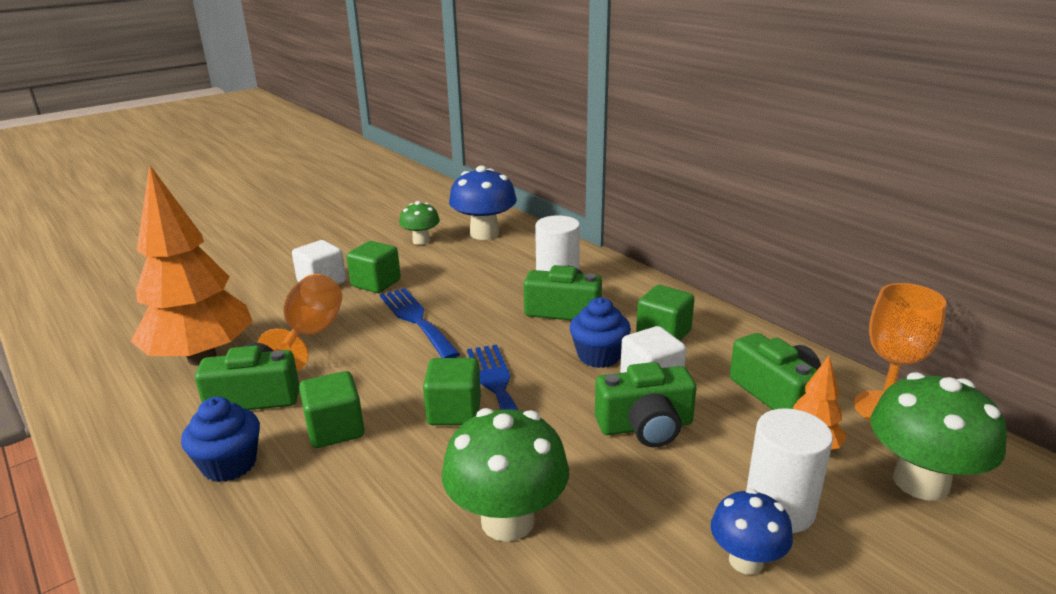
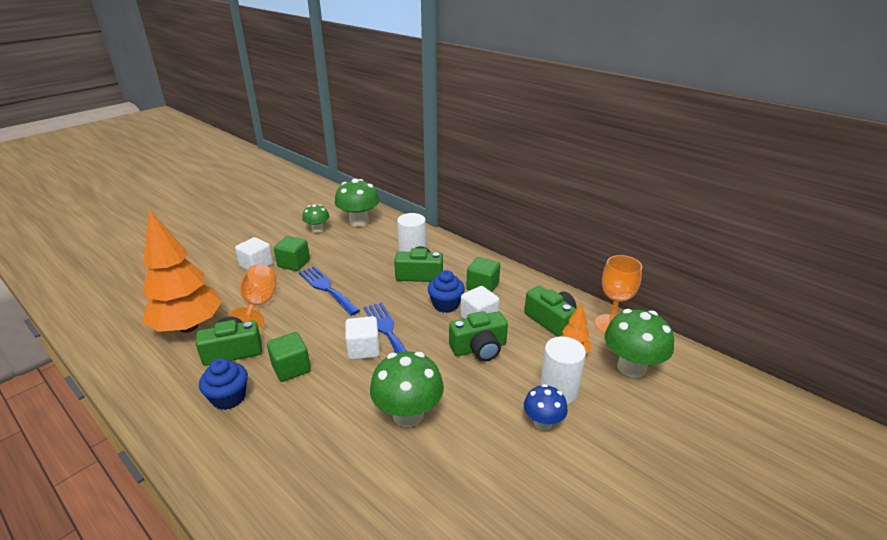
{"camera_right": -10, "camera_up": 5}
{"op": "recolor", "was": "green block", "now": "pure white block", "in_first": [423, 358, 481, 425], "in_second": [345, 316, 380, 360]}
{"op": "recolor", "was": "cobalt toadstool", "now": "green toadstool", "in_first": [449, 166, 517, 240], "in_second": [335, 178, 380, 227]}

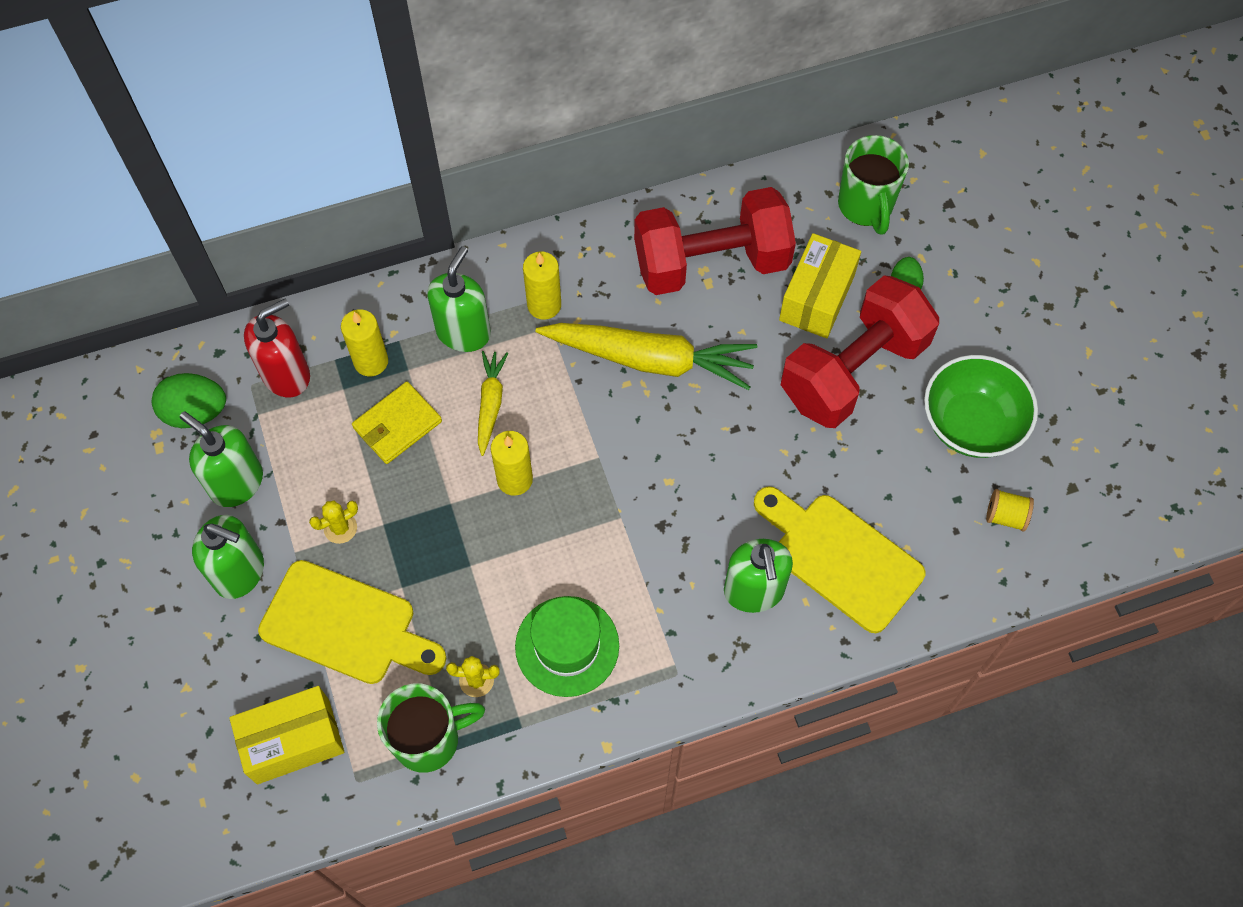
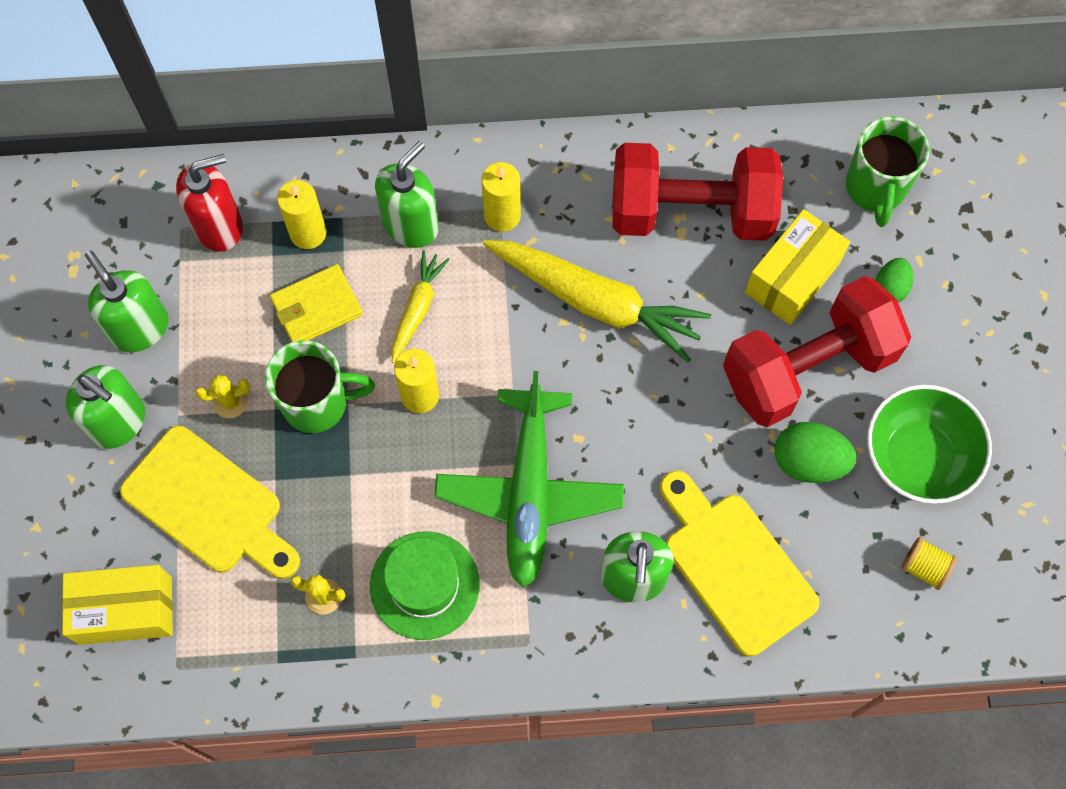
{"camera_right": 15, "camera_up": 5}
{"op": "move", "was": "green egg shape", "in_first": [152, 373, 226, 428], "in_second": [775, 422, 856, 483]}
{"op": "move", "was": "green tea mug", "in_first": [377, 684, 485, 773], "in_second": [265, 340, 375, 433]}
{"op": "insert", "now": "green plane", "in_second": [435, 371, 624, 588]}

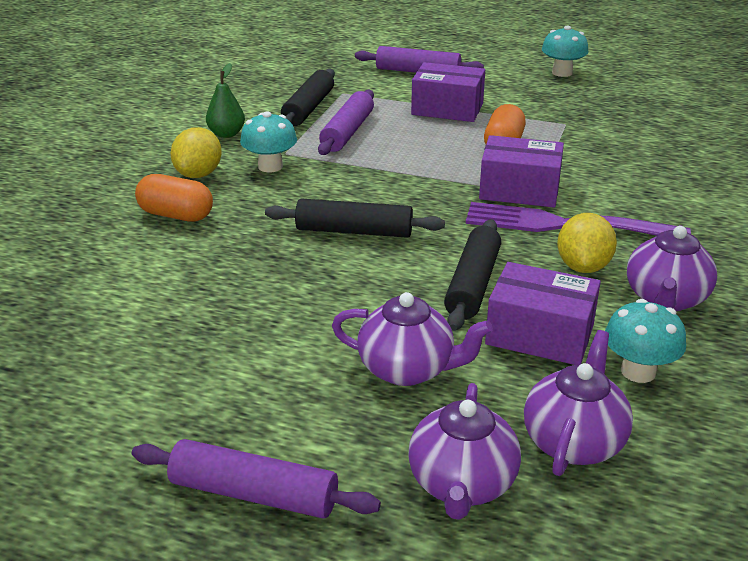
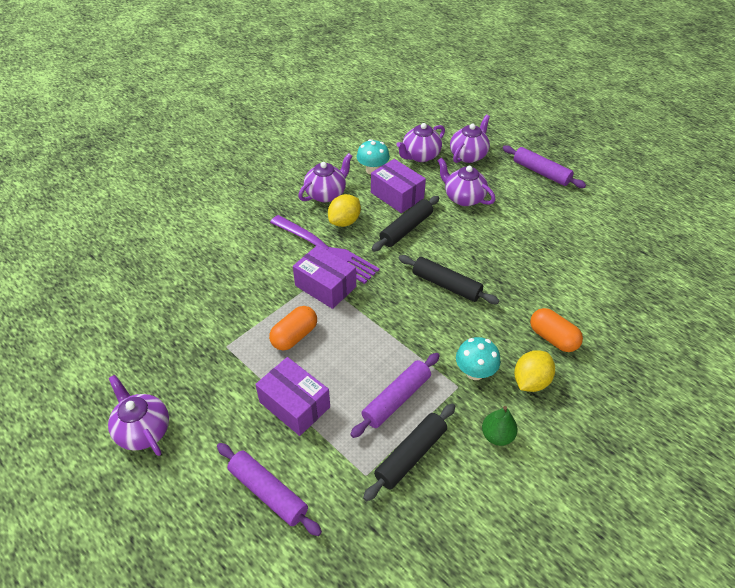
{"camera_right": -155, "camera_up": 15}
{"op": "replace", "was": "turquoise toadstool", "now": "royal purple tea pot", "in_first": [542, 25, 589, 77], "in_second": [108, 375, 169, 456]}

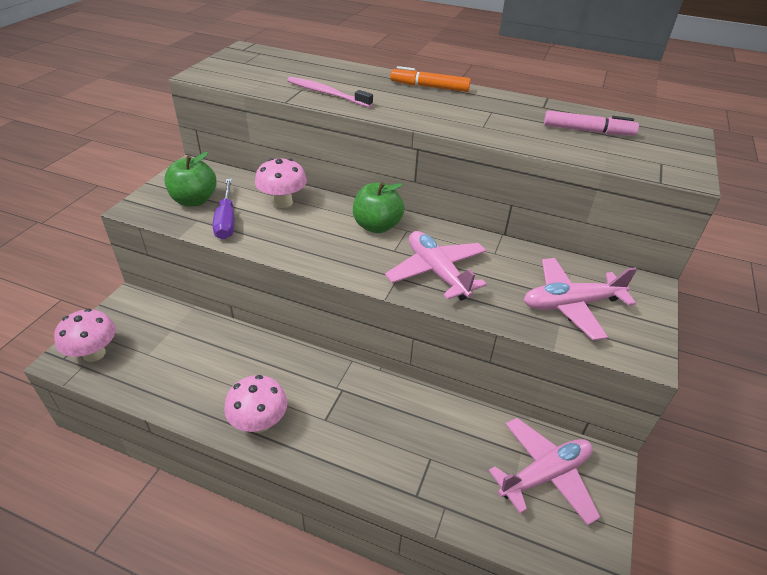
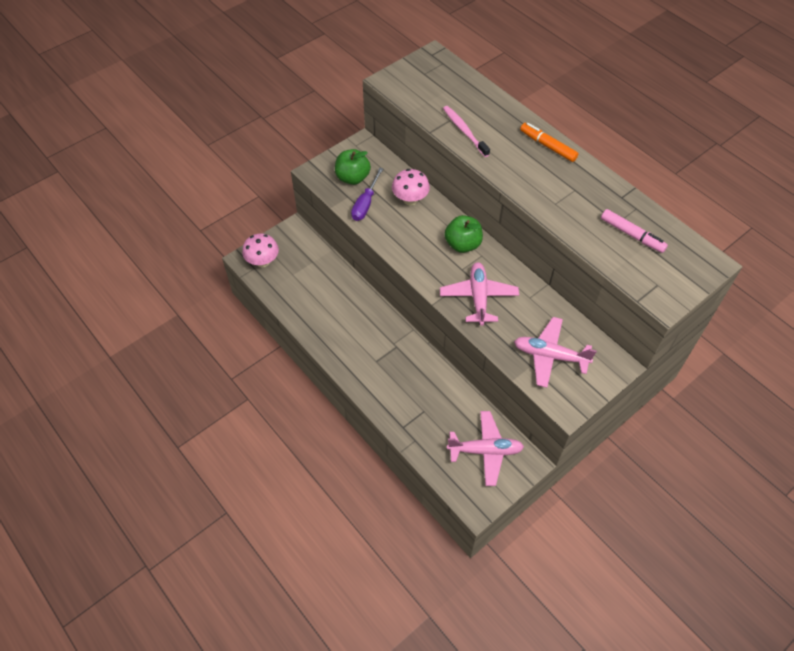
{"camera_right": 30, "camera_up": 15}
{"op": "delete", "was": "rosy toadstool", "in_first": [224, 375, 287, 433]}

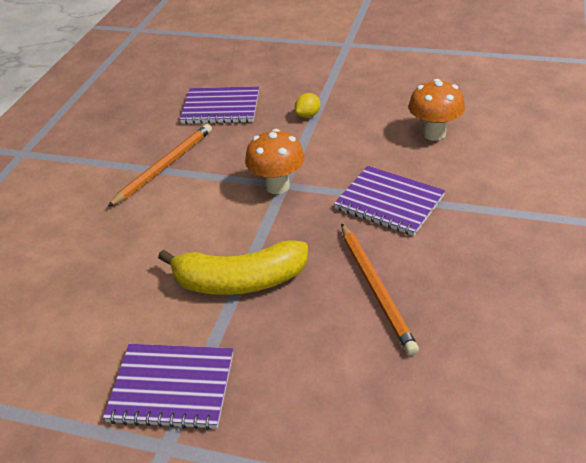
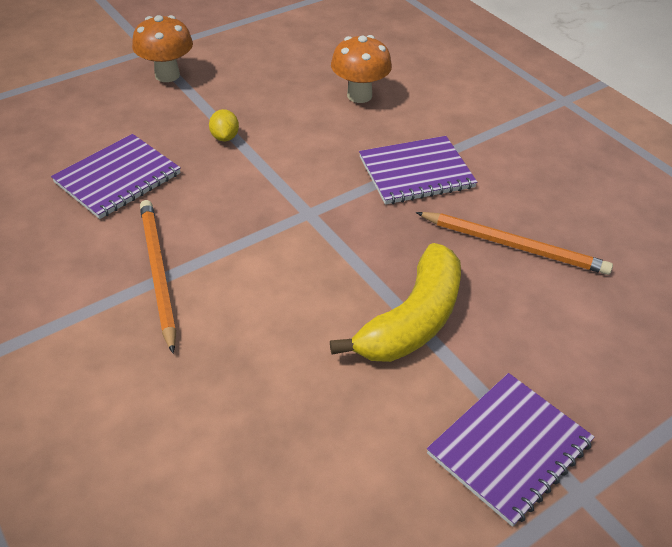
{"camera_right": -55, "camera_up": 5}
{"op": "move", "was": "orange toadstool", "in_first": [245, 129, 305, 194], "in_second": [132, 15, 193, 82]}

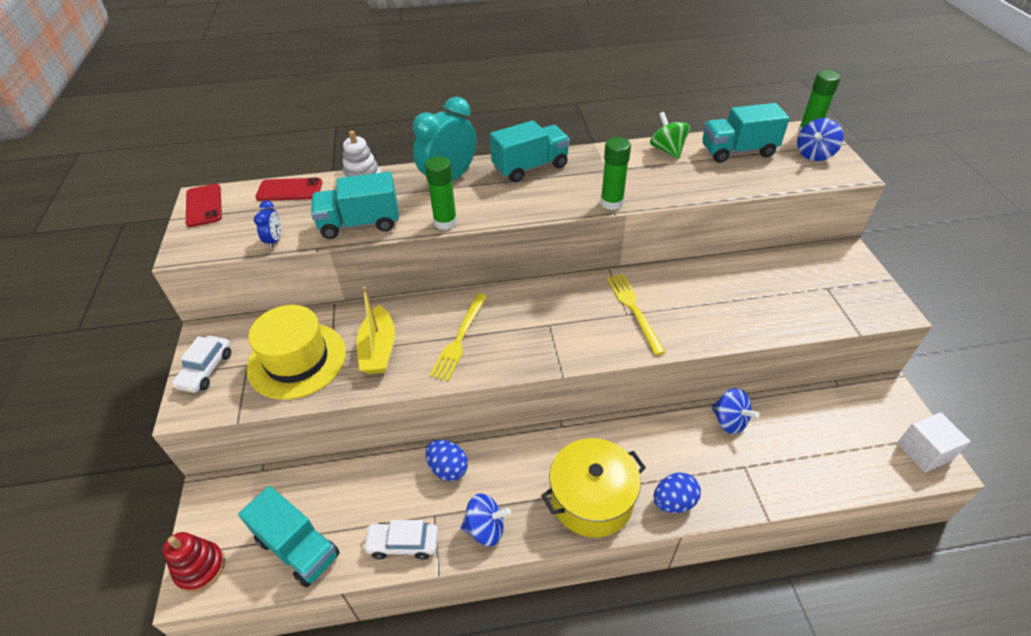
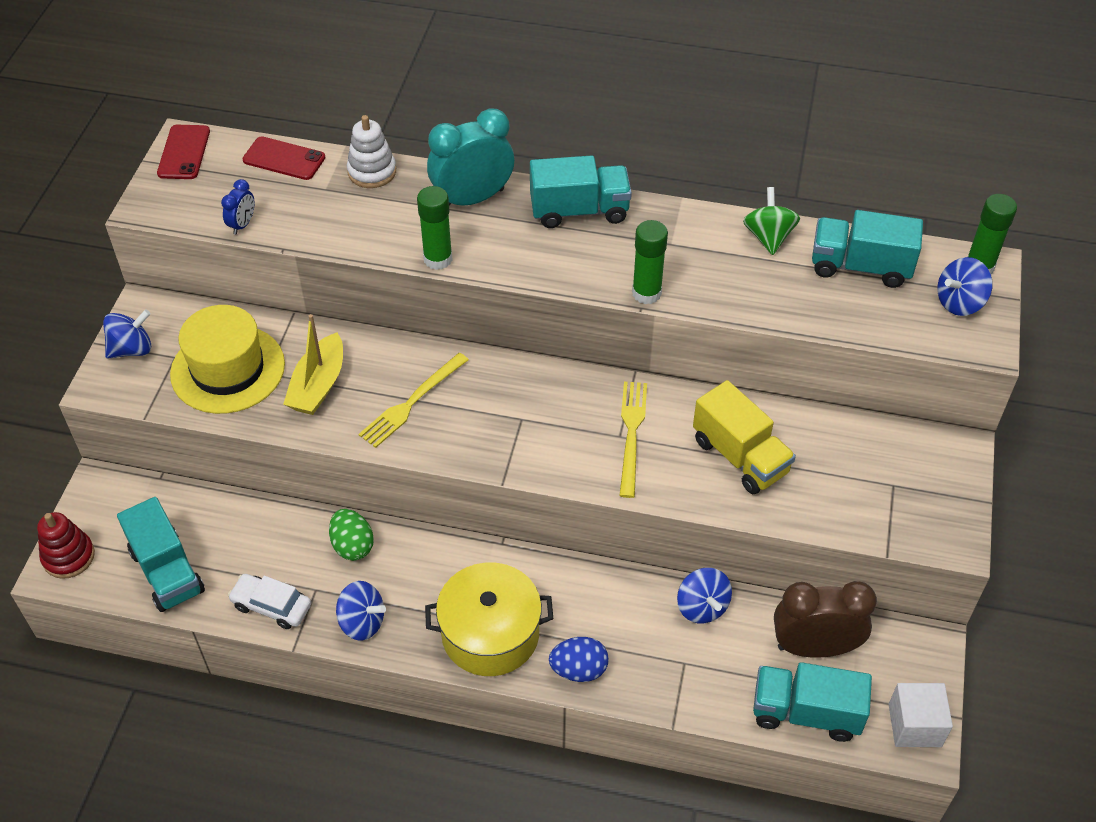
{"camera_right": 20, "camera_up": 5}
{"op": "replace", "was": "pure white automobile", "now": "cobalt whirligig", "in_first": [172, 336, 231, 393], "in_second": [103, 309, 151, 359]}
{"op": "move", "was": "turquoise toy truck", "in_first": [311, 172, 399, 239], "in_second": [753, 662, 872, 742]}
{"op": "recolor", "was": "cobalt egg shape", "now": "green egg shape", "in_first": [426, 440, 468, 481], "in_second": [329, 509, 374, 561]}
{"op": "insert", "now": "golden toy truck", "in_second": [693, 380, 796, 494]}
{"op": "insert", "now": "dark brown alarm clock", "in_second": [774, 581, 877, 658]}

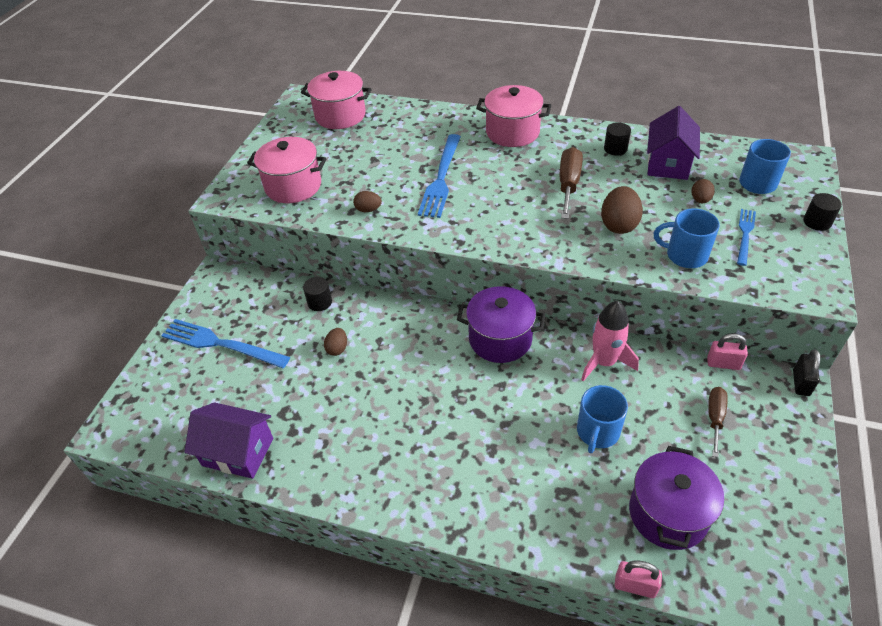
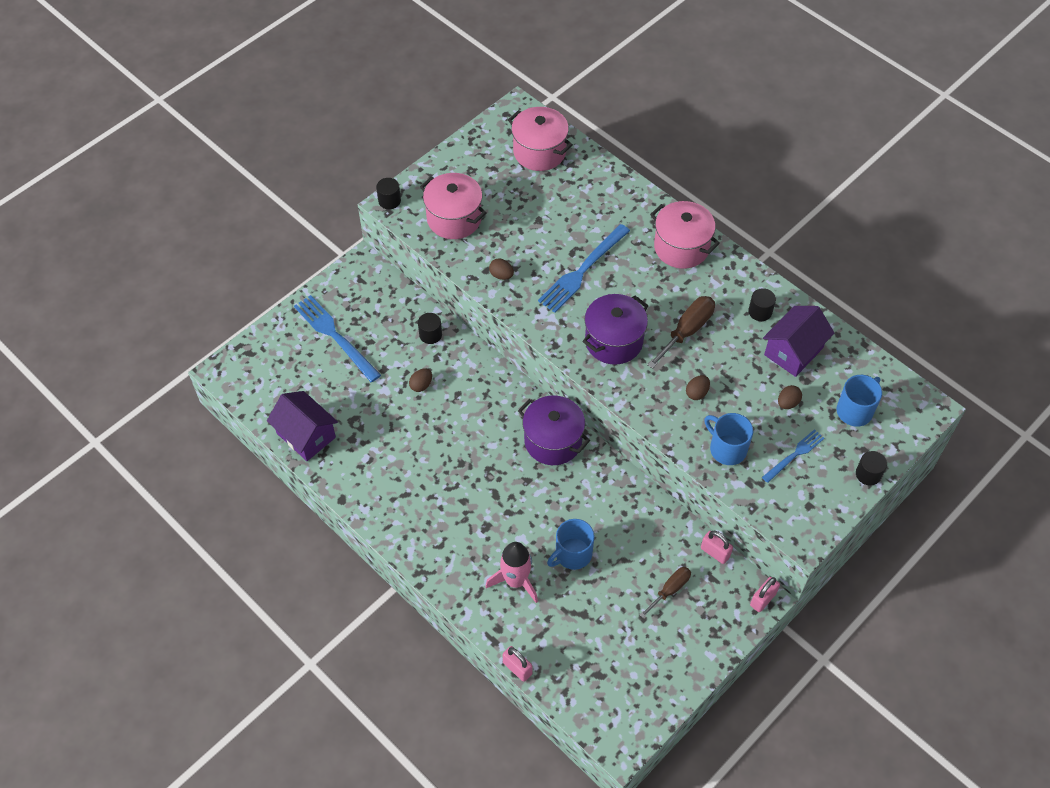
{"camera_right": 25, "camera_up": 10}
{"op": "move", "was": "rosy rocket", "in_first": [581, 301, 639, 381], "in_second": [485, 542, 538, 603]}
{"op": "resize", "was": "dark brown egg shape", "in_first": [601, 186, 643, 234], "in_second": [686, 375, 710, 400], "ratio": 0.57}
{"op": "move", "was": "royal purple cooking pot", "in_first": [629, 446, 724, 550], "in_second": [582, 294, 648, 365]}
{"op": "recolor", "was": "black lock", "now": "rosy lock", "in_first": [793, 349, 820, 396], "in_second": [750, 577, 780, 612]}
{"op": "insert", "now": "black cylinder shape", "in_second": [376, 178, 401, 209]}

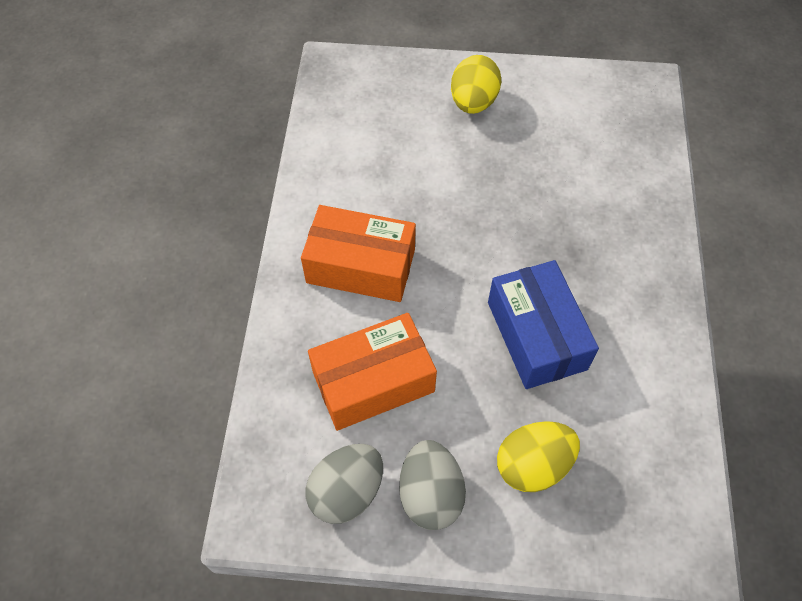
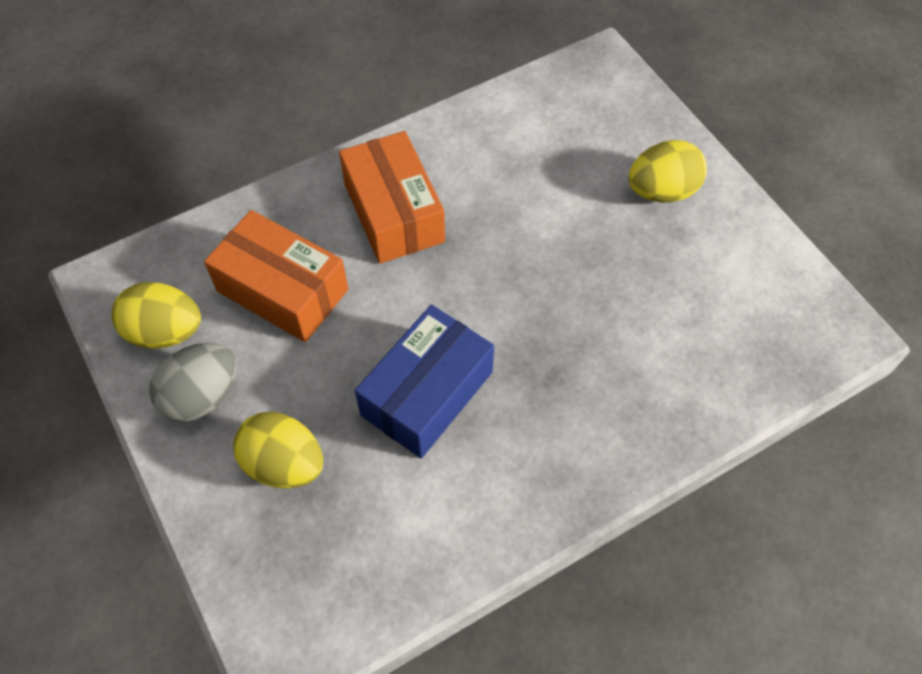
{"camera_right": 55, "camera_up": 0}
{"op": "recolor", "was": "gray egg shape", "now": "golden egg shape", "in_first": [306, 444, 383, 524], "in_second": [111, 282, 201, 349]}

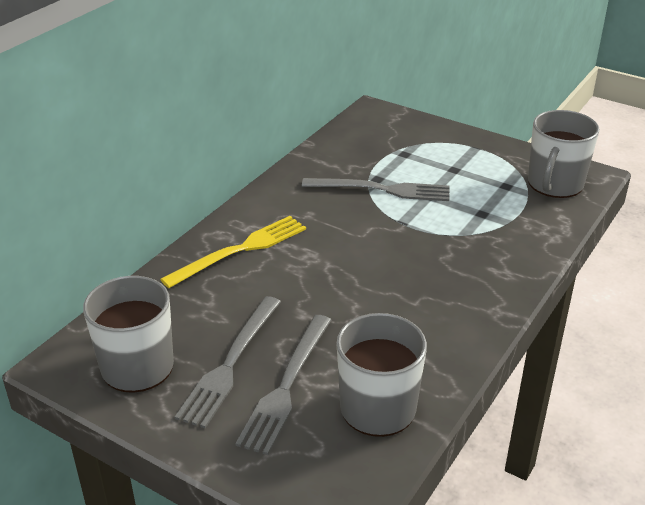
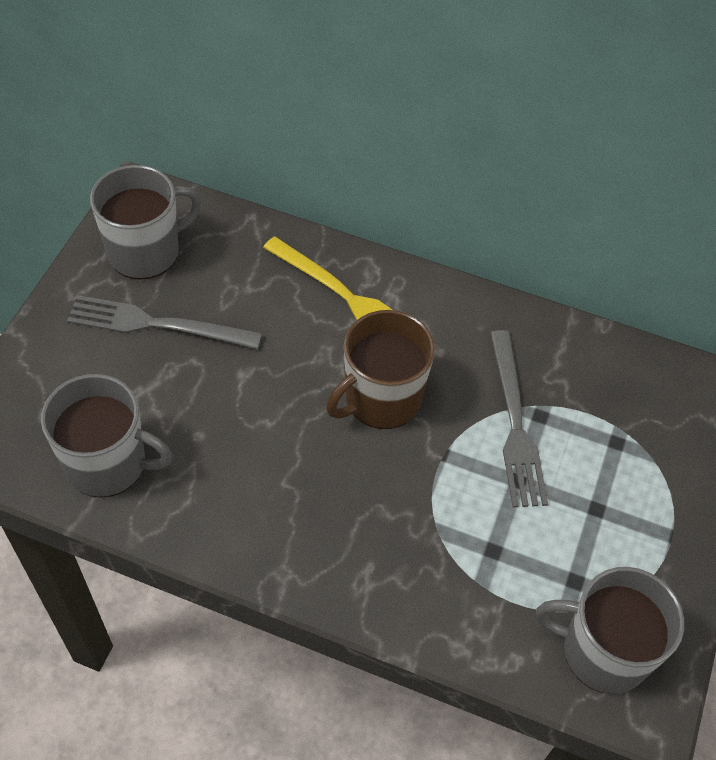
{"camera_right": 75, "camera_up": 20}
{"op": "delete", "was": "gray dinner fork", "in_first": [235, 315, 331, 455]}
{"op": "insert", "now": "dark brown tea mug", "in_second": [326, 310, 435, 429]}

